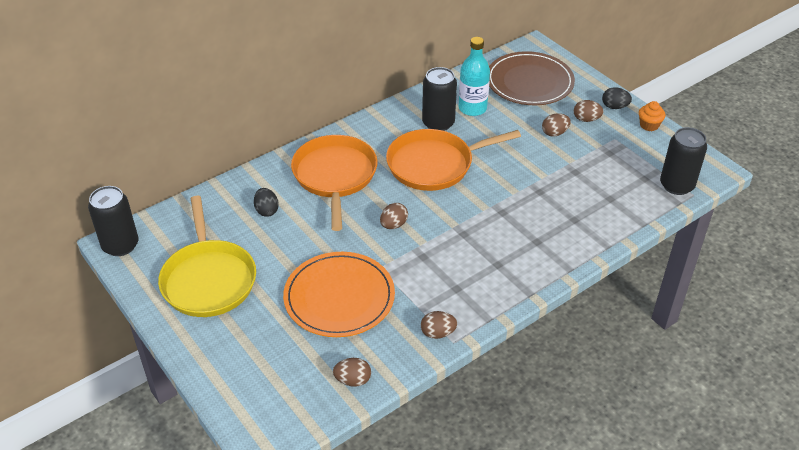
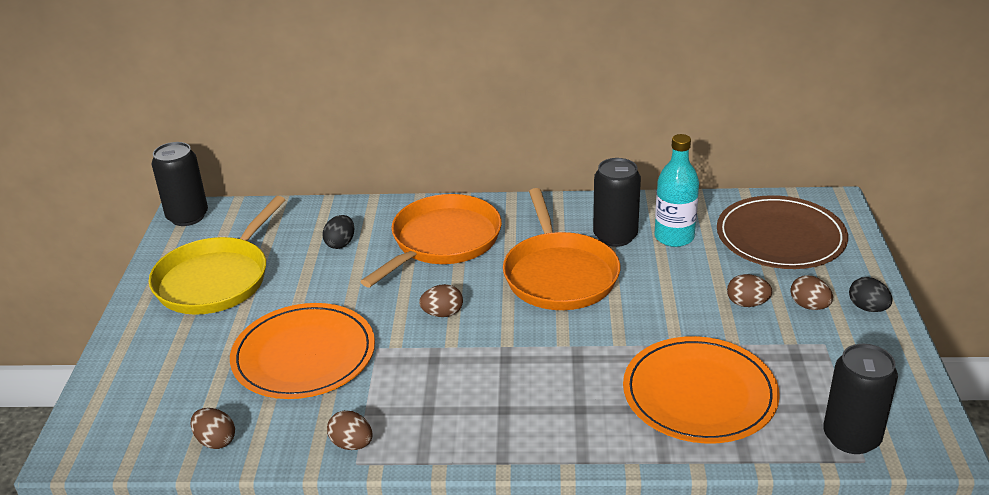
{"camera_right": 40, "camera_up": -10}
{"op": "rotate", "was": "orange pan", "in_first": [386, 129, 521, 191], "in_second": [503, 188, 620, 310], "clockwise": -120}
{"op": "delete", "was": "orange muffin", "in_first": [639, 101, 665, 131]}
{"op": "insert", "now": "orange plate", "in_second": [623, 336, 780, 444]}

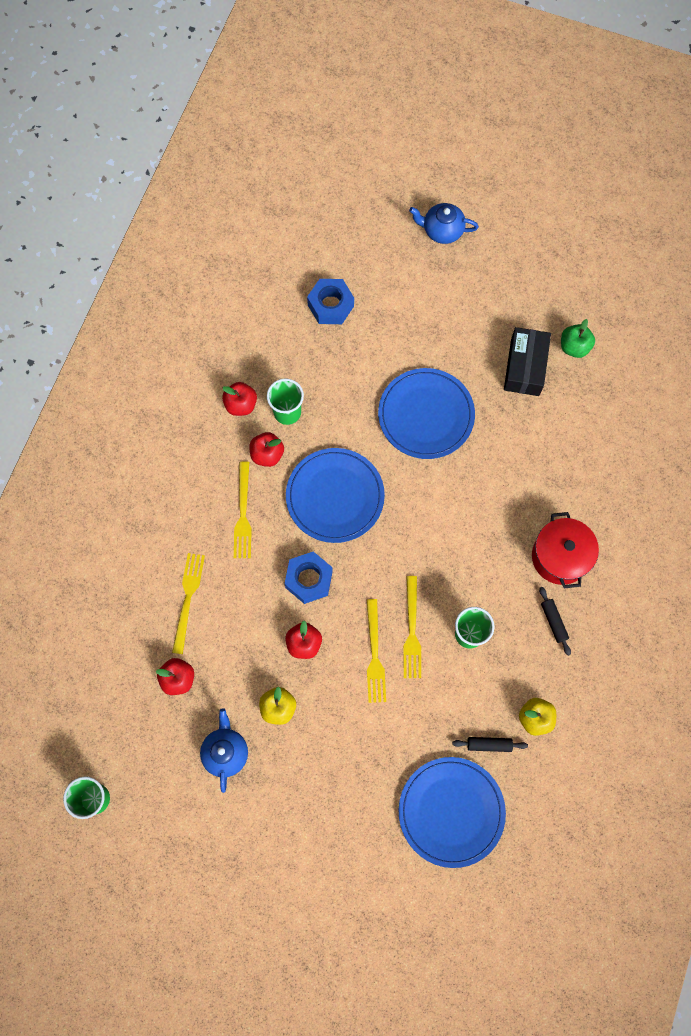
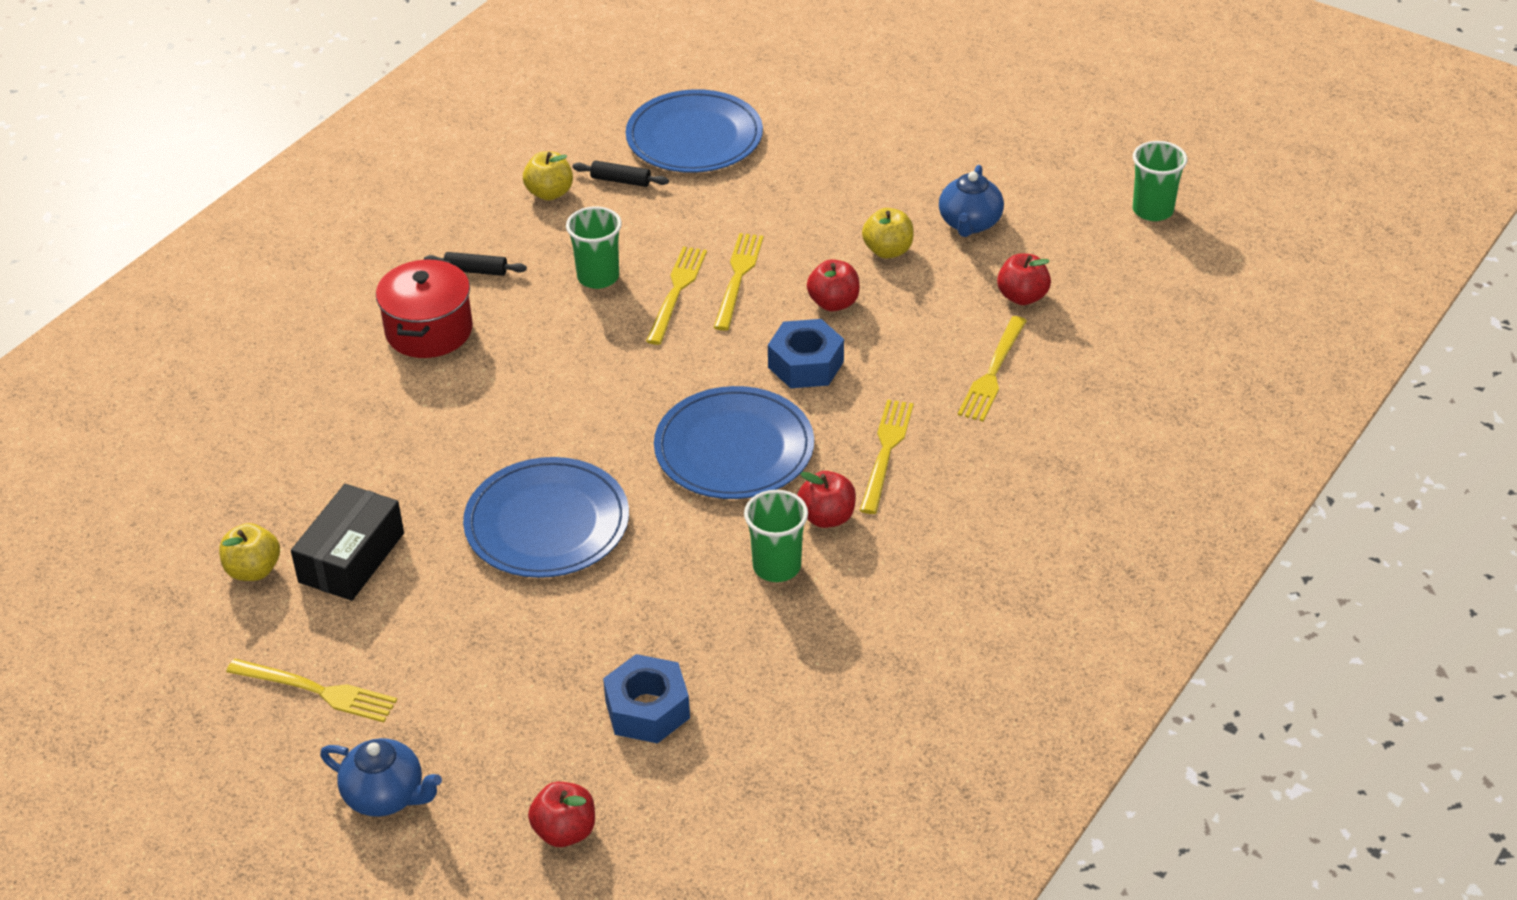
{"camera_right": -165, "camera_up": -30}
{"op": "move", "was": "crimson apple", "in_first": [222, 382, 257, 416], "in_second": [528, 782, 595, 847]}
{"op": "rotate", "was": "black pastry roller", "in_first": [539, 587, 571, 656], "in_second": [424, 252, 527, 276], "clockwise": -75}
{"op": "recolor", "was": "green apple", "now": "golden apple", "in_first": [561, 319, 595, 358], "in_second": [219, 523, 280, 581]}
{"op": "insert", "now": "golden dinner fork", "in_second": [226, 659, 397, 722]}

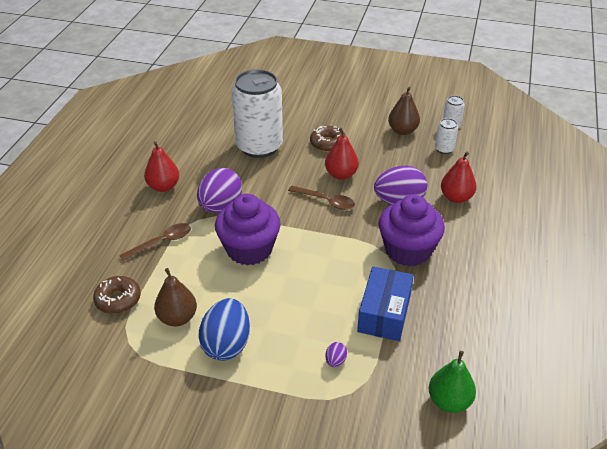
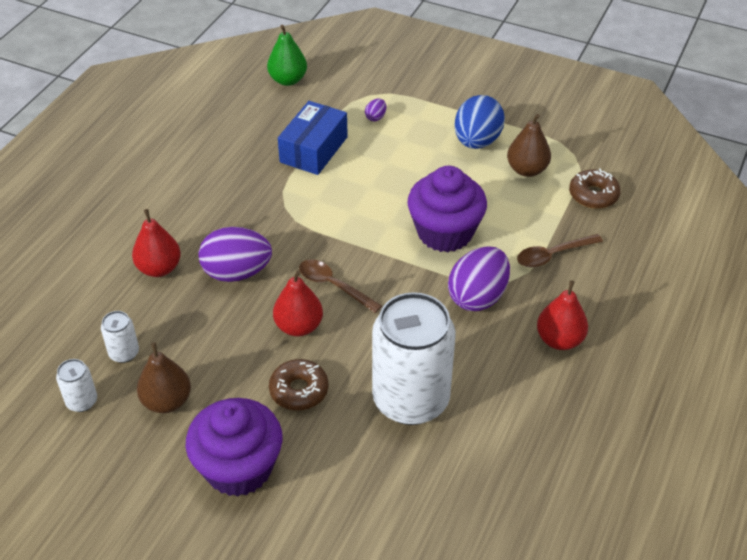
{"camera_right": -170, "camera_up": 5}
{"op": "move", "was": "royal purple muffin", "in_first": [379, 194, 445, 267], "in_second": [186, 398, 283, 497]}

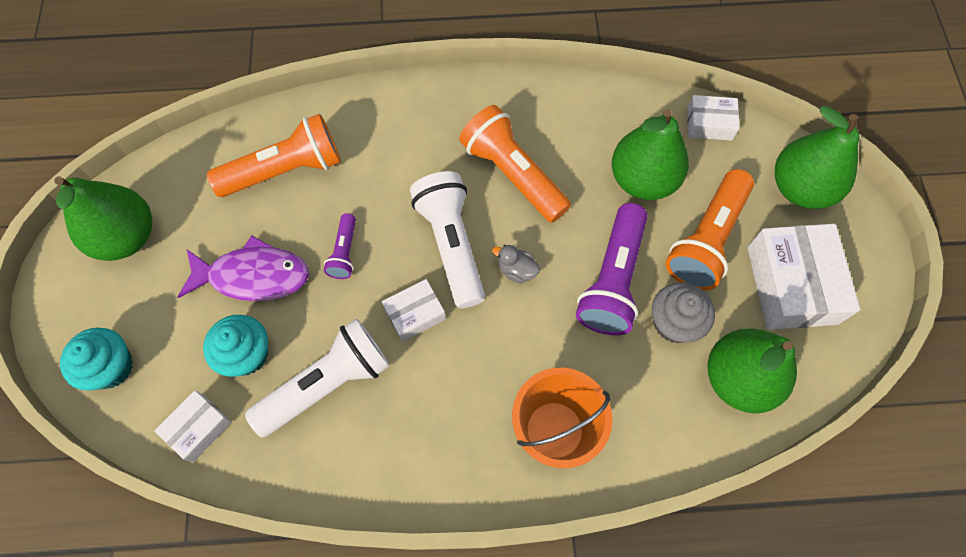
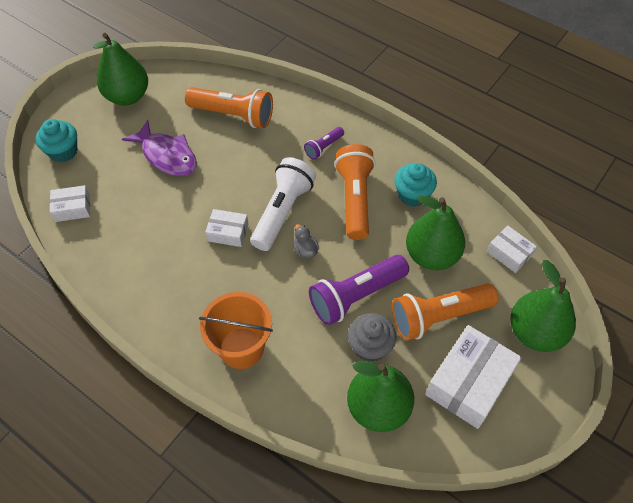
{"camera_right": 40, "camera_up": -10}
{"op": "move", "was": "turquoise muffin", "in_first": [203, 315, 268, 377], "in_second": [394, 163, 437, 207]}
{"op": "delete", "was": "pure white flashlight", "in_first": [245, 319, 390, 437]}
{"op": "move", "was": "royal purple flashlight", "in_first": [324, 213, 356, 279], "in_second": [304, 127, 344, 160]}

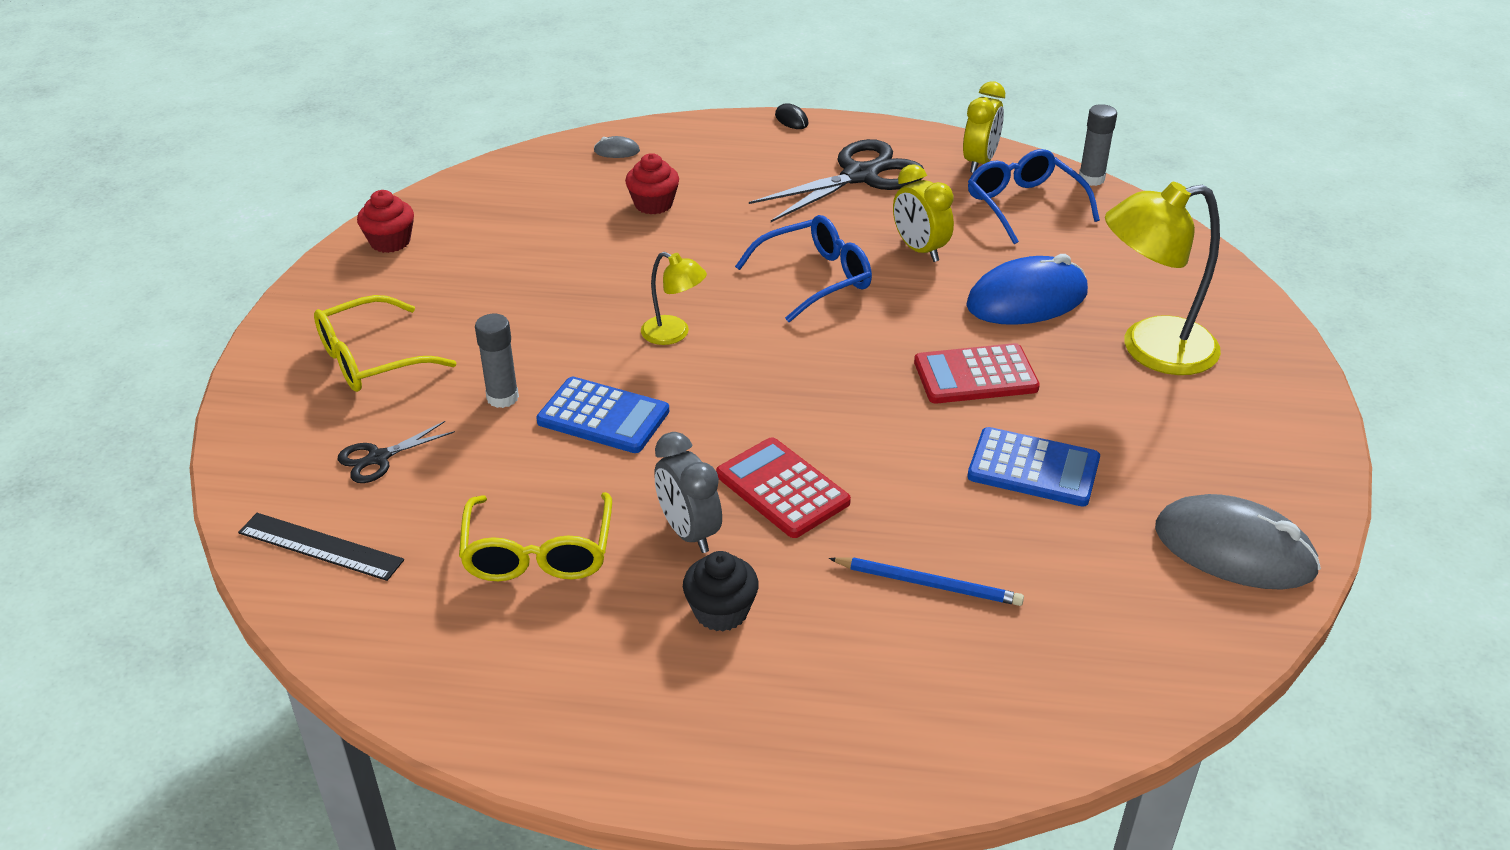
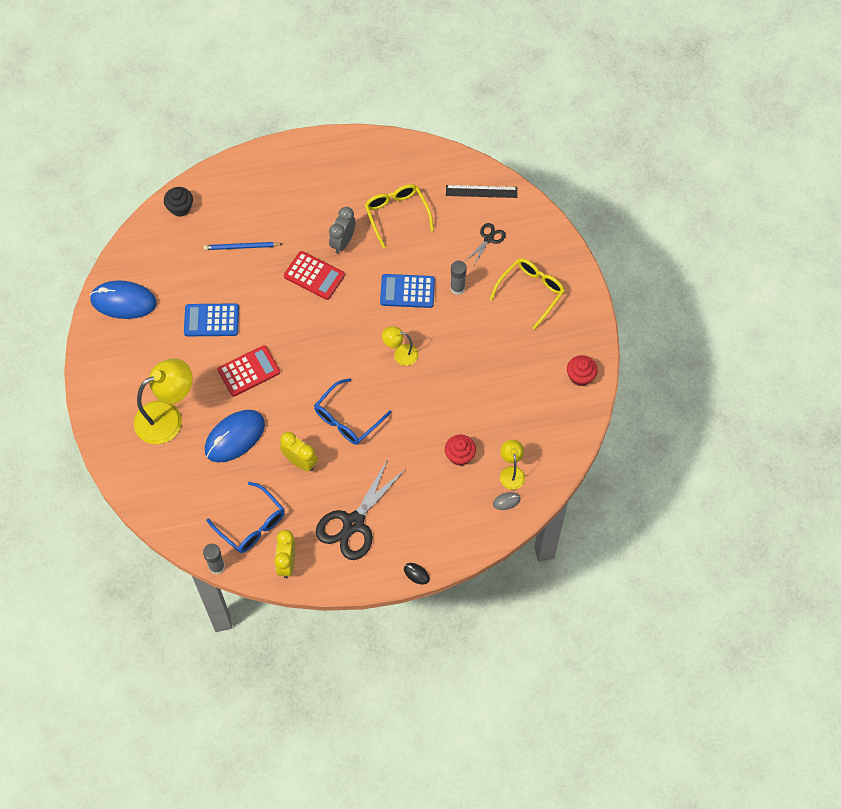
{"camera_right": 160, "camera_up": 25}
{"op": "rotate", "was": "gray alarm clock", "in_first": [654, 432, 722, 553], "in_second": [329, 207, 356, 254], "clockwise": -105}
{"op": "move", "was": "black muffin", "in_first": [683, 551, 759, 632], "in_second": [164, 187, 193, 217]}
{"op": "recolor", "was": "gray mouse", "now": "cobalt mouse", "in_first": [1155, 494, 1321, 590], "in_second": [90, 280, 157, 319]}
{"op": "insert", "now": "golden lamp", "in_second": [500, 440, 525, 490]}

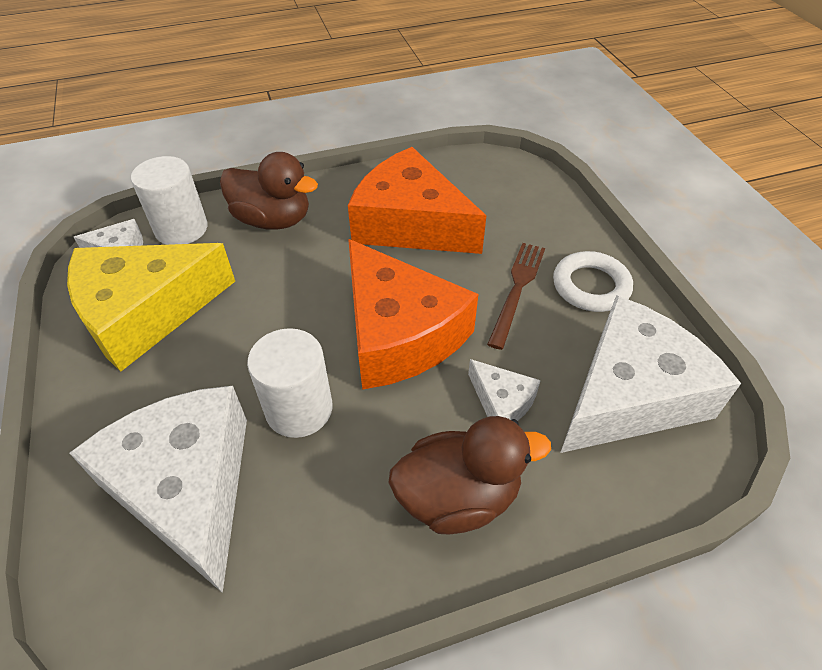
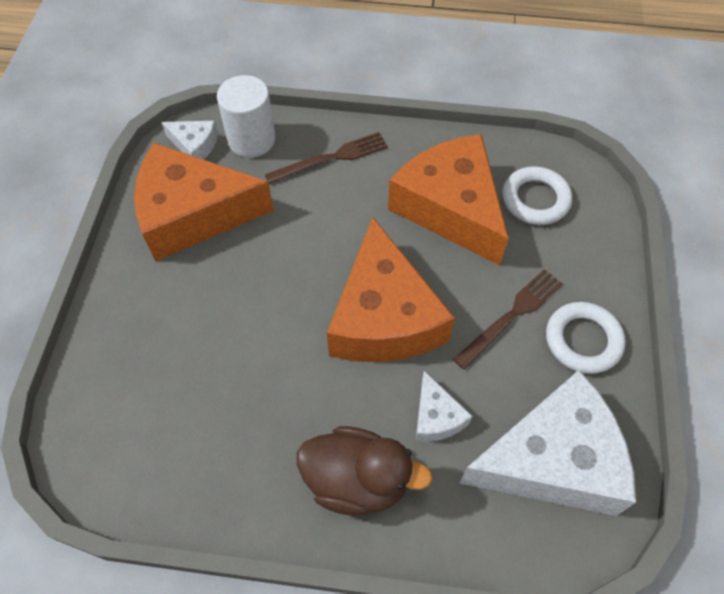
{"camera_right": 25, "camera_up": 10}
{"op": "recolor", "was": "golden cheese", "now": "orange cheese", "in_first": [67, 243, 235, 372], "in_second": [134, 143, 274, 262]}
{"op": "delete", "was": "pure white cheese", "in_first": [69, 386, 247, 593]}
{"op": "replace", "was": "dark brown duck", "now": "dark brown dinner fork", "in_first": [220, 152, 318, 230], "in_second": [265, 132, 388, 184]}
{"op": "delete", "was": "pure white cylinder shape", "in_first": [247, 328, 333, 438]}
{"op": "insert", "now": "pure white hoop", "in_second": [502, 166, 572, 225]}

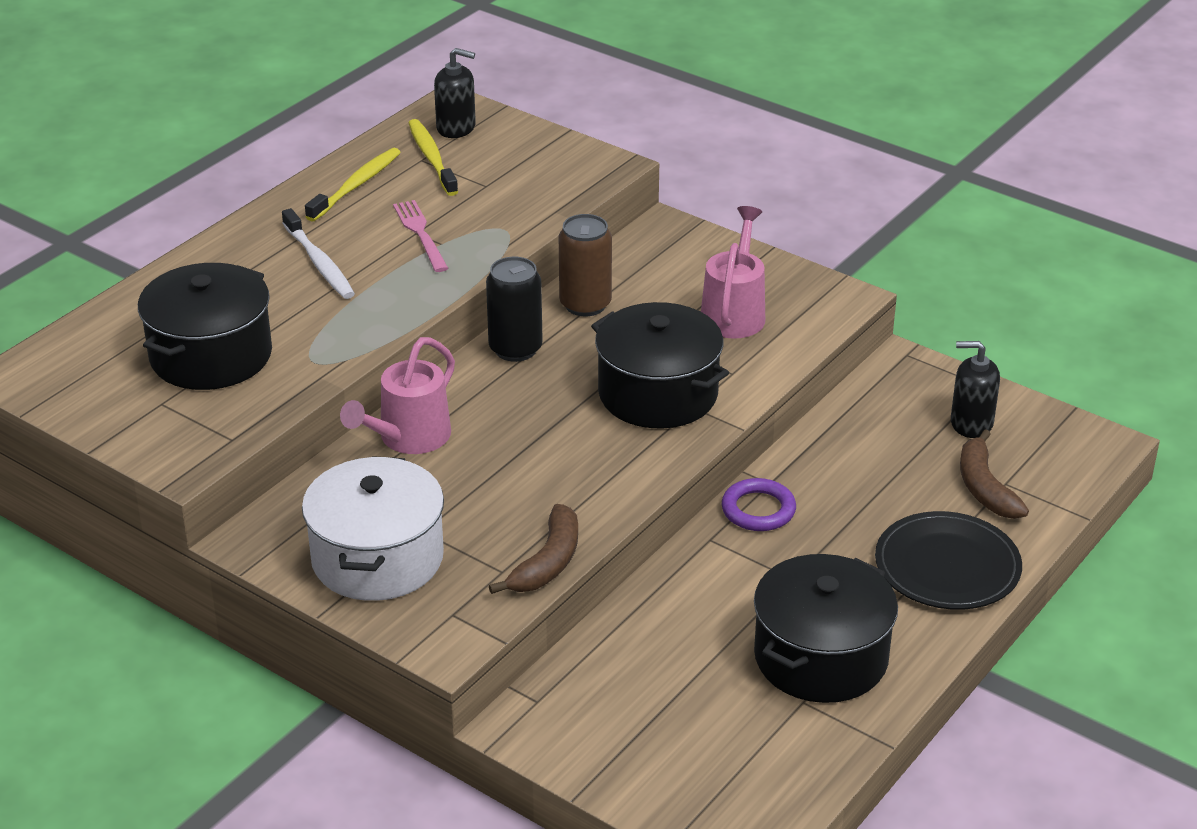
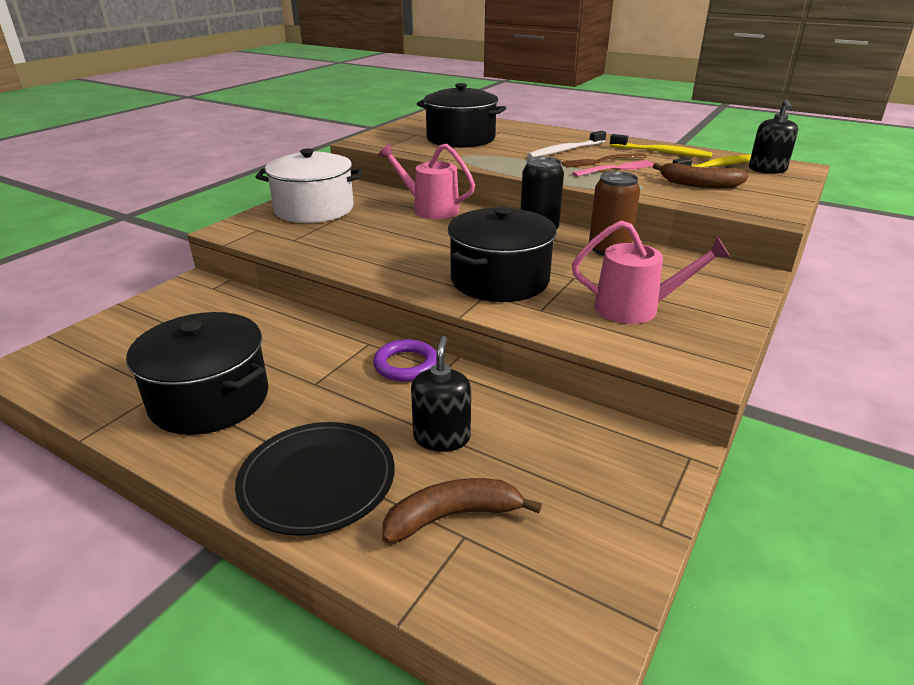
{"camera_right": 85, "camera_up": -5}
{"op": "move", "was": "dark brown banana fruit", "in_first": [489, 504, 578, 594], "in_second": [653, 163, 749, 188]}
{"op": "move", "was": "black soap dispenser", "in_first": [951, 341, 1000, 438], "in_second": [411, 336, 471, 452]}
{"op": "insert", "now": "dark brown dinner fork", "in_second": [561, 153, 647, 168]}

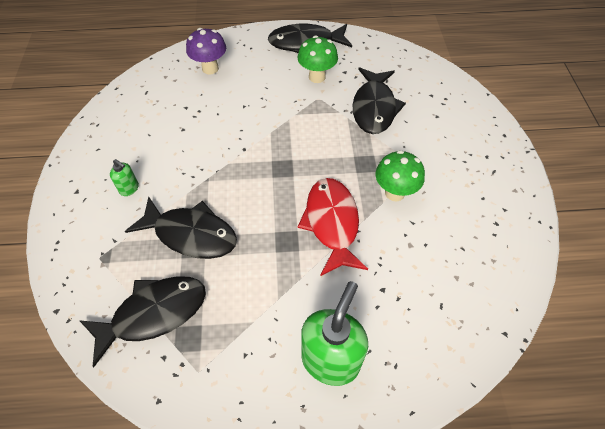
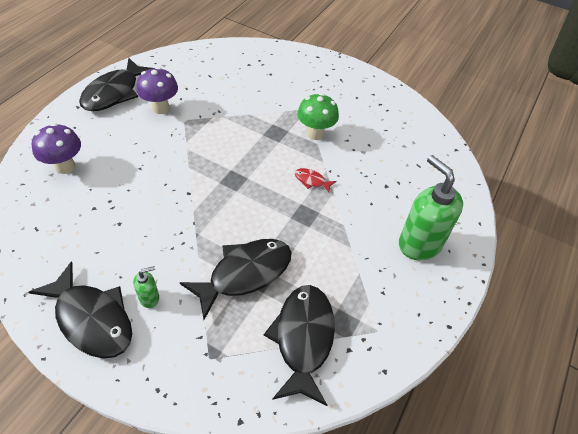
{"camera_right": -60, "camera_up": -5}
{"op": "recolor", "was": "green toadstool", "now": "royal purple toadstool", "in_first": [298, 36, 338, 83], "in_second": [136, 67, 178, 114]}
{"op": "resize", "was": "crimson toy fish", "in_first": [298, 178, 368, 276], "in_second": [294, 168, 336, 193], "ratio": 0.43}
{"op": "move", "was": "black toy fish", "in_first": [353, 68, 406, 134], "in_second": [29, 261, 132, 359]}

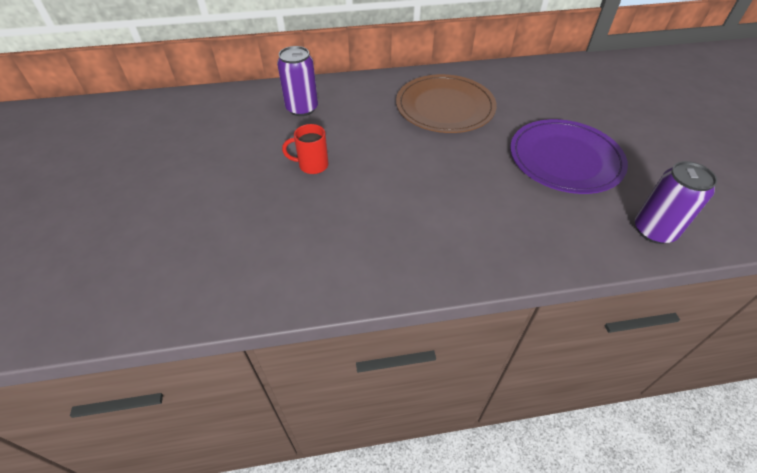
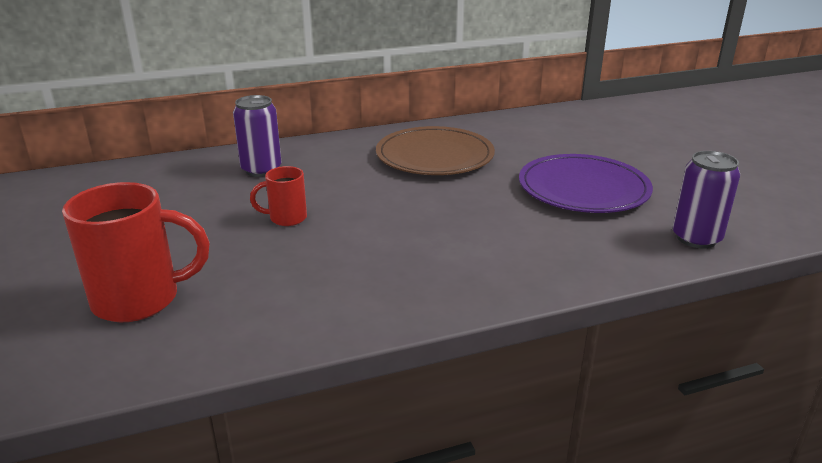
{"camera_right": -10, "camera_up": -20}
{"op": "insert", "now": "crimson tea mug", "in_second": [62, 182, 210, 322]}

